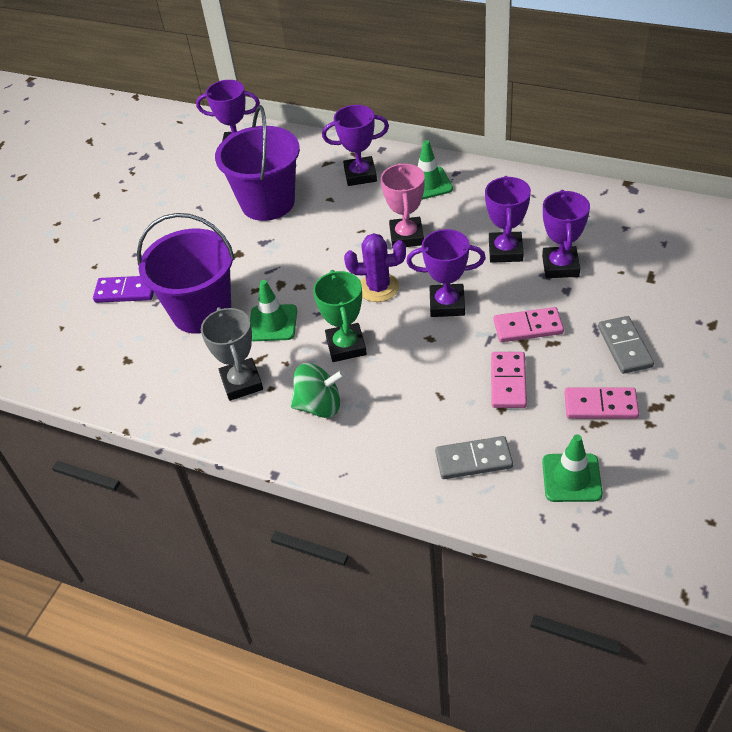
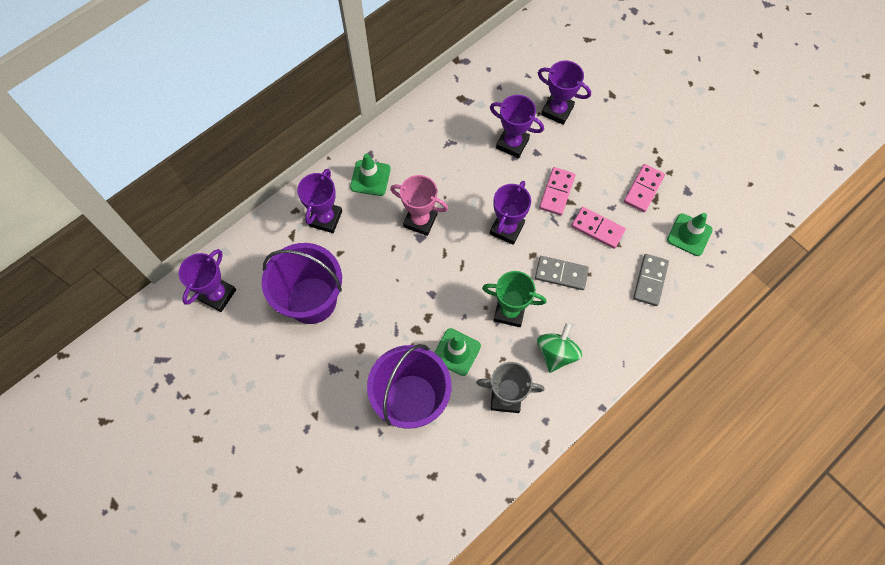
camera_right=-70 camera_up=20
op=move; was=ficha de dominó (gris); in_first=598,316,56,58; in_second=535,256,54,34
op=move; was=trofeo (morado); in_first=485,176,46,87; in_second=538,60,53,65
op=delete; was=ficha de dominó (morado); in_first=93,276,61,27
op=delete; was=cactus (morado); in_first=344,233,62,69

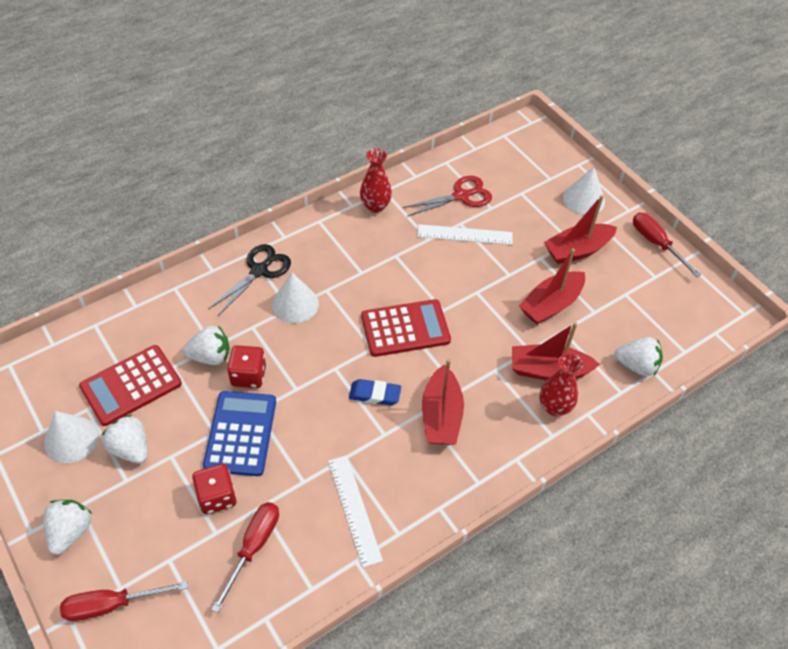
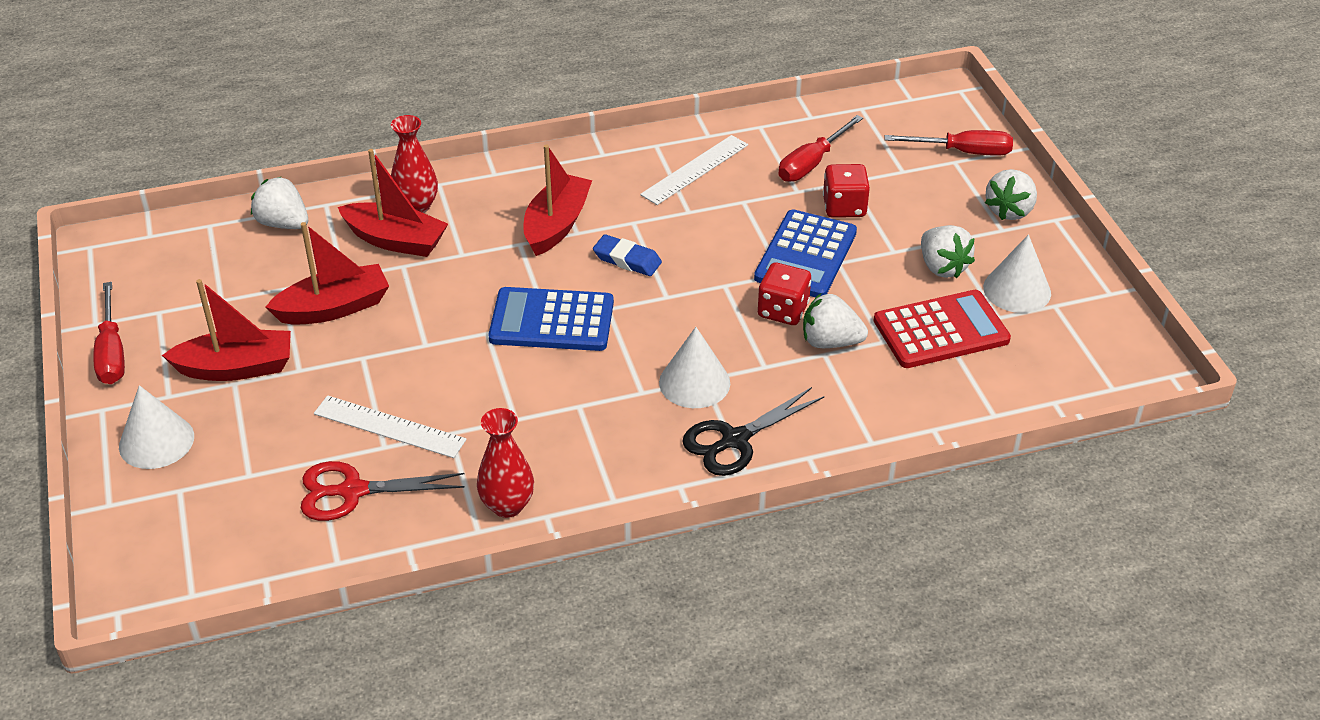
camera_right=-160 camera_up=-10
op=recolor; was=calculadora (rojo); now=calculadora (azul); in_first=361,299,90,58; in_second=488,287,126,64
op=rotate; was=regla (blanco); in_first=328,455,55,113; in_second=640,135,108,70; clockwise=45

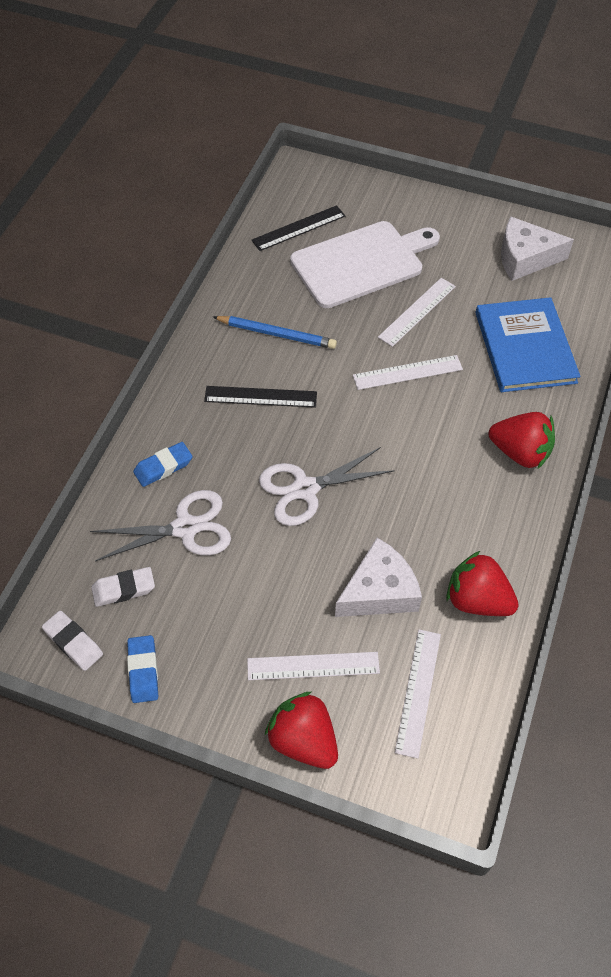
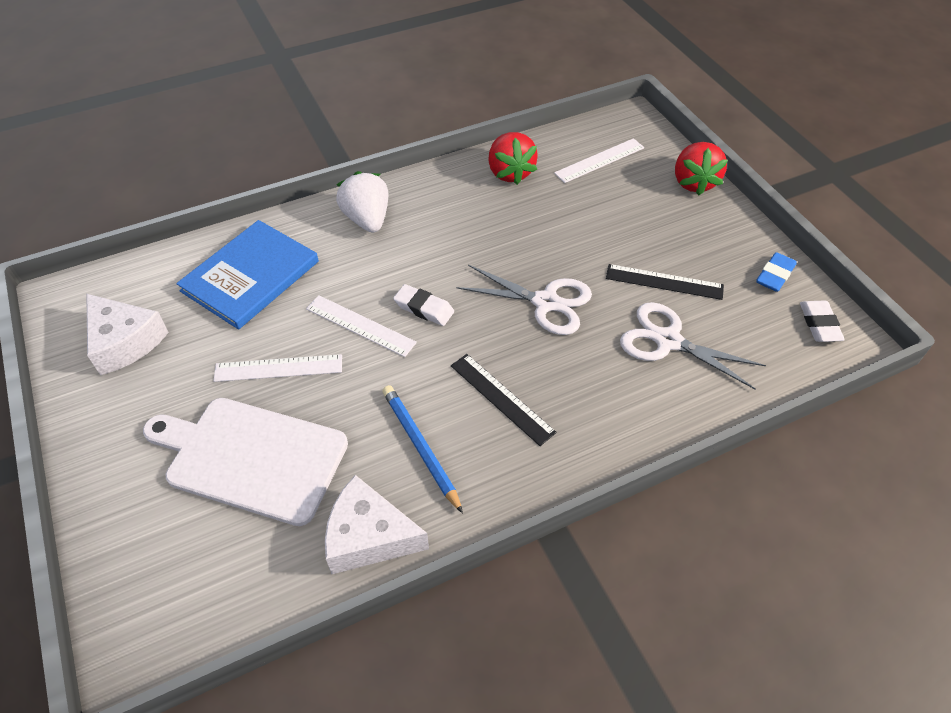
camera_right=-135 camera_up=-5
op=move; was=queso (blanco); in_first=335,538,87,79; in_second=325,475,104,99
op=recolor; was=fresa (rojo); now=fresa (blanco); in_first=489,412,66,57; in_second=336,171,53,61
op=move; was=goma de borrar (blanco); in_first=91,567,64,40; in_second=393,284,61,42
op=move; was=regla (negro); in_first=251,205,94,46; in_second=606,264,118,36
op=delete; was=goma de borrar (azul); in_first=133,442,59,45
op=delete; was=regla (blanco); in_first=247,652,133,28

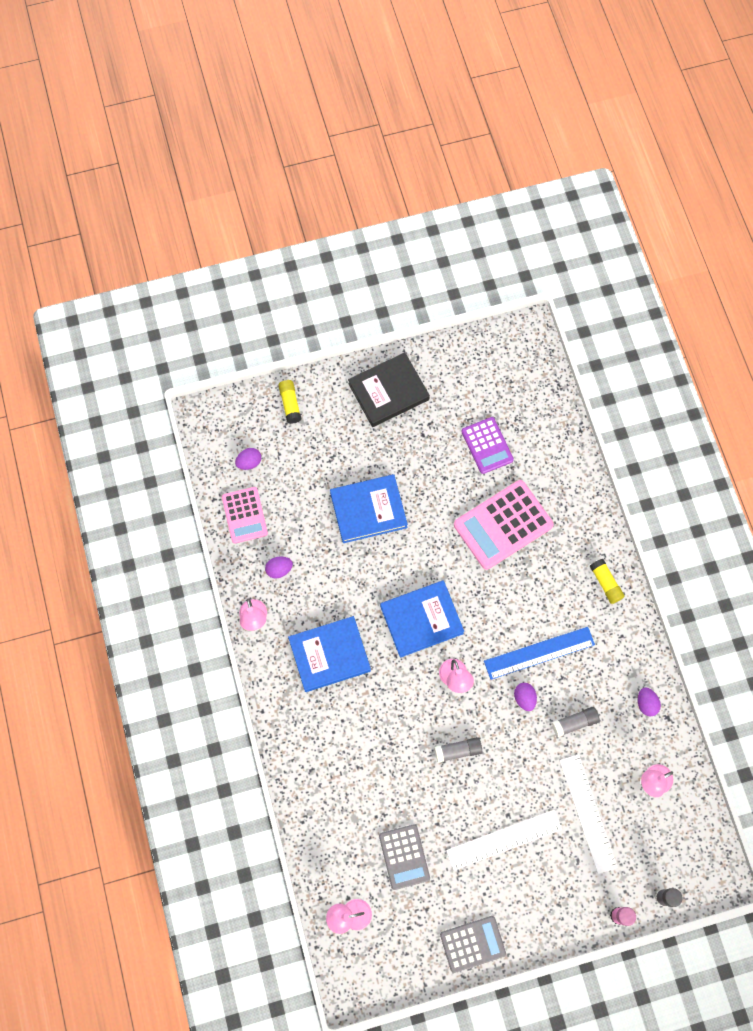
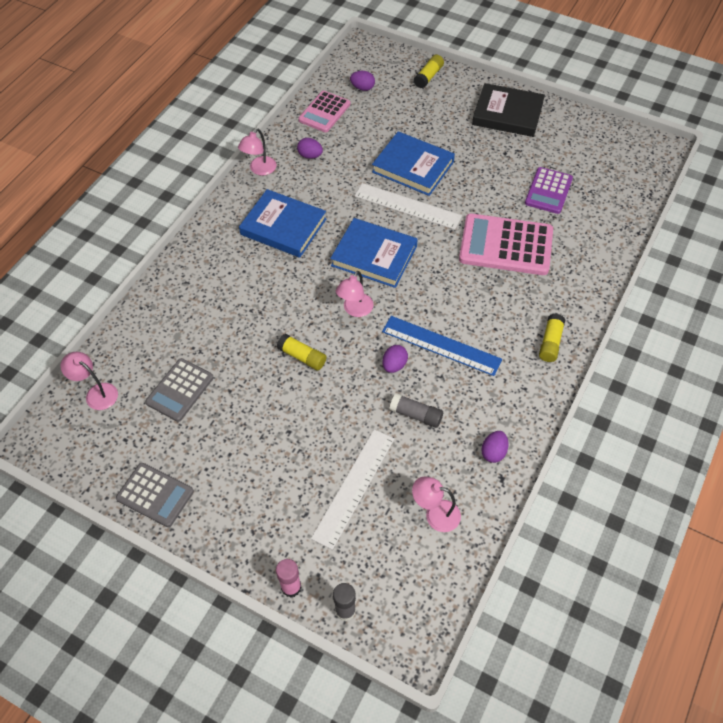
camera_right=45 camera_up=-15
op=recolor; was=barra de pegamento (gris); now=barra de pegamento (amarillo); in_first=434,737,48,26; in_second=277,334,50,36
op=move; was=regla (blanco); in_first=446,810,116,60; in_second=354,183,108,47

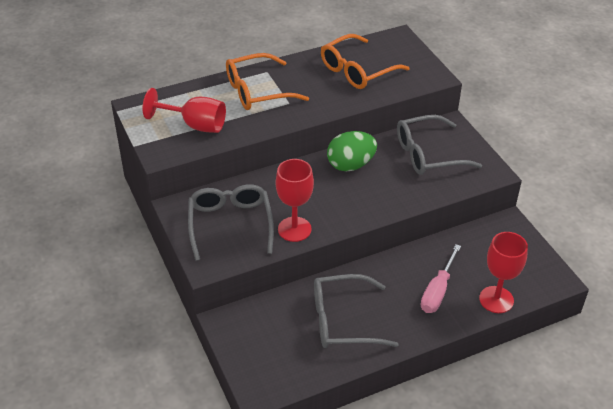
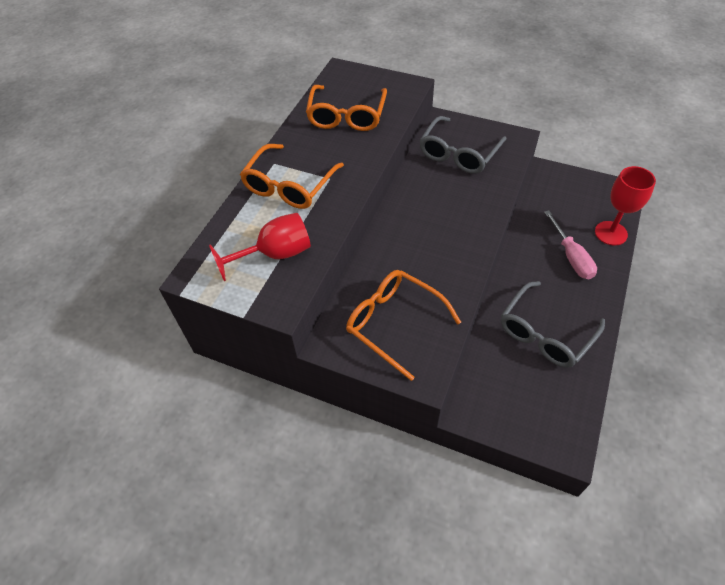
camera_right=-40 camera_up=10
op=recolor; was=gafas (gris); now=gafas (naranja); in_first=188,184,86,77; in_second=346,270,115,111
op=delete; was=copa (rojo); in_first=276,159,38,83
op=delete; was=huevo (verde); in_first=327,131,50,40

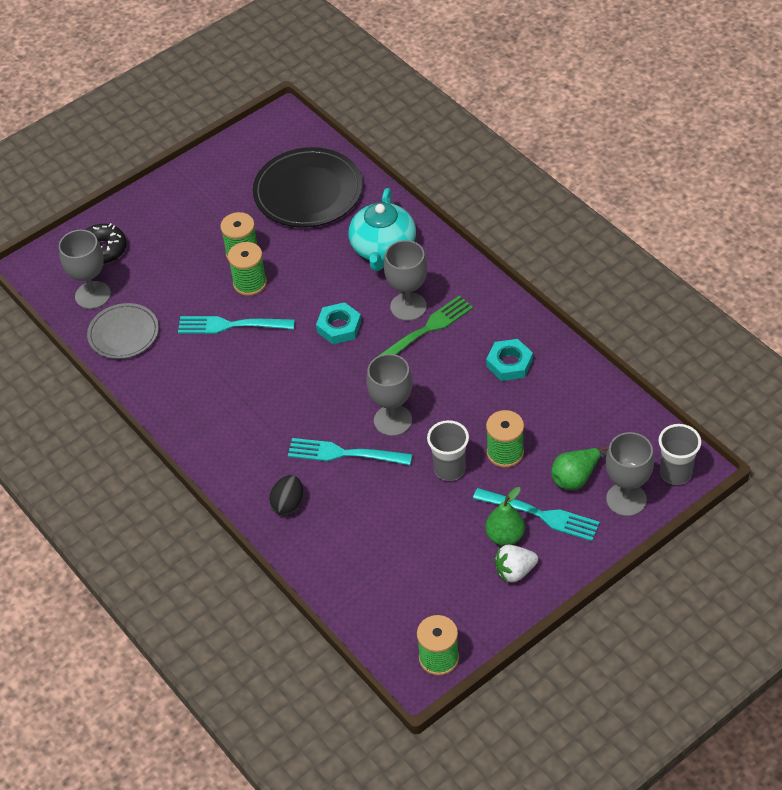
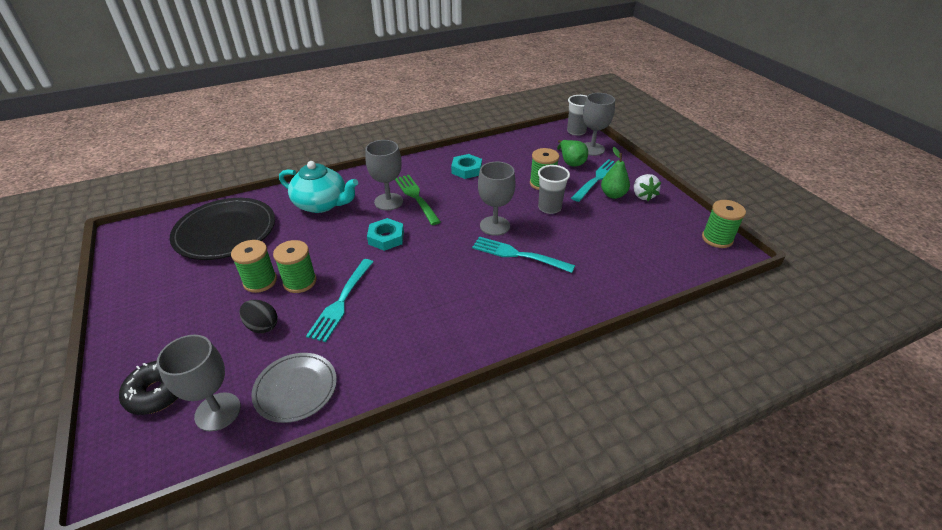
camera_right=-80 camera_up=-10
op=move; was=huevo (negro); in_first=269,475,34,41; in_second=239,300,39,33
op=rotate; was=tenedor (turquesa); in_first=288,438,124,27; in_second=472,237,103,36; clockwise=90

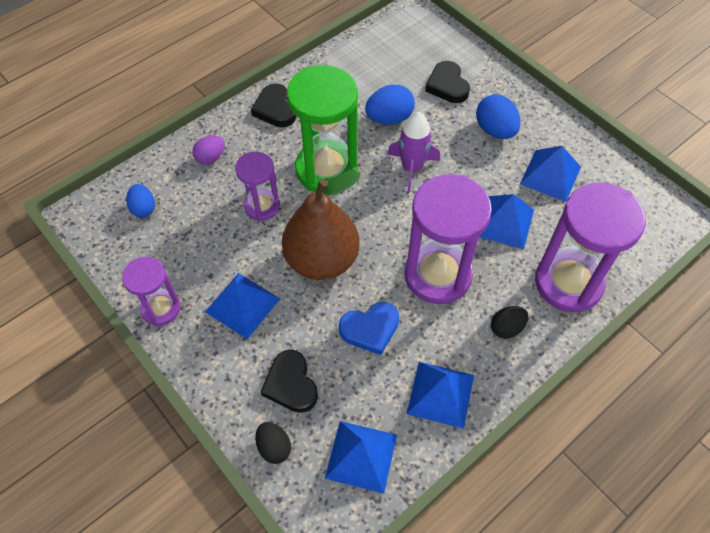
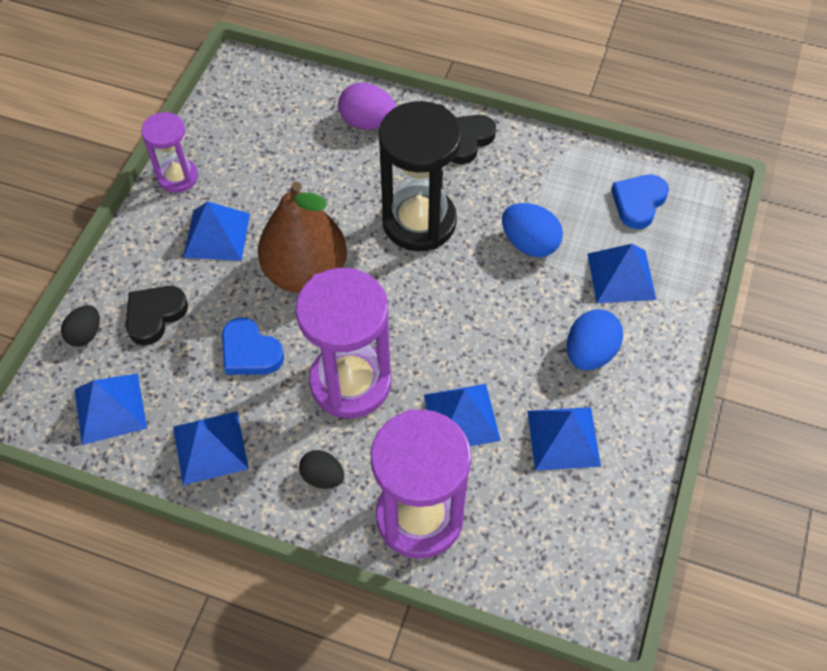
camera_right=60 camera_up=0
op=resize; was=huevo (morado); in_first=192,135,33,29; in_second=338,83,58,47; ratio=1.53
op=recolor; was=reloj de arena (verde); now=reloj de arena (negro); in_first=287,65,71,127; in_second=378,101,84,150
op=replace; was=corazón (negro); now=pirámide (azul); in_first=425,61,45,42; in_second=588,244,68,59
op=insert; now=corazón (azul); in_second=611,174,58,55
op=delete; was=huevo (azul); in_first=126,184,29,34
op=delete; was=reloj de arena (morado); in_first=235,152,45,69
op=delete; was=cohete (morado); in_first=387,111,53,82

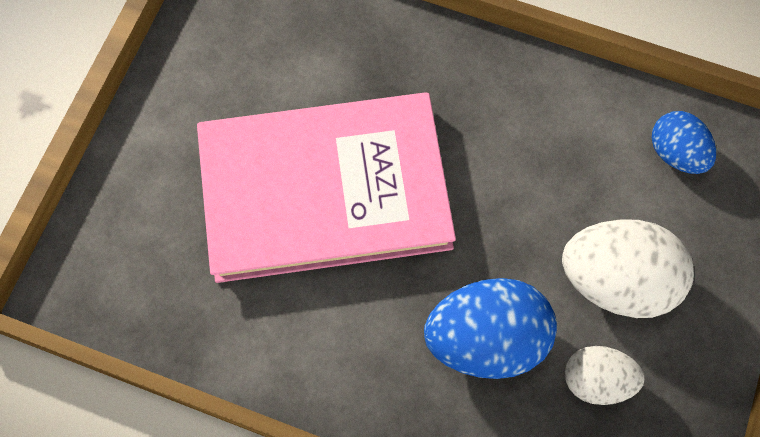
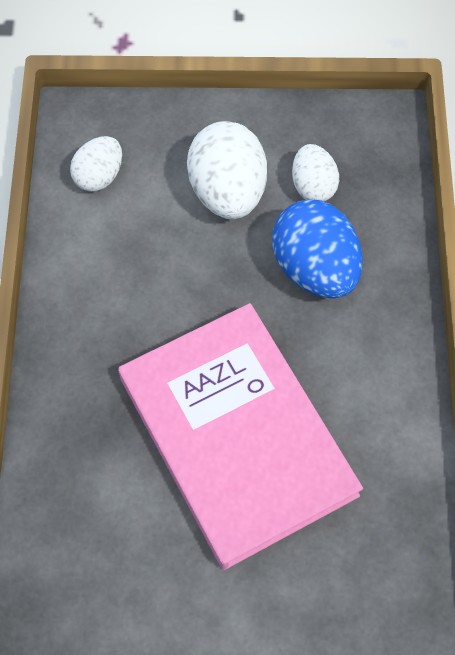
camera_right=-110 camera_up=-5
op=recolor; was=huevo (azul); now=huevo (blanco); in_first=652,111,64,63; in_second=70,136,52,56

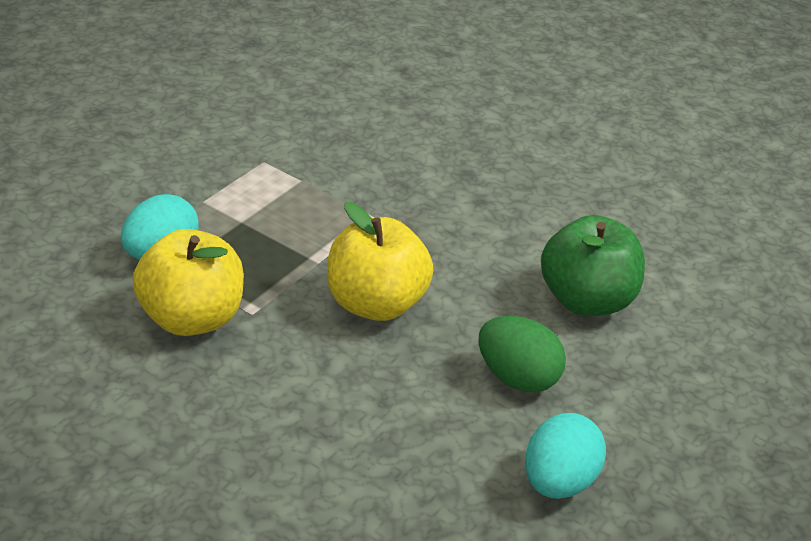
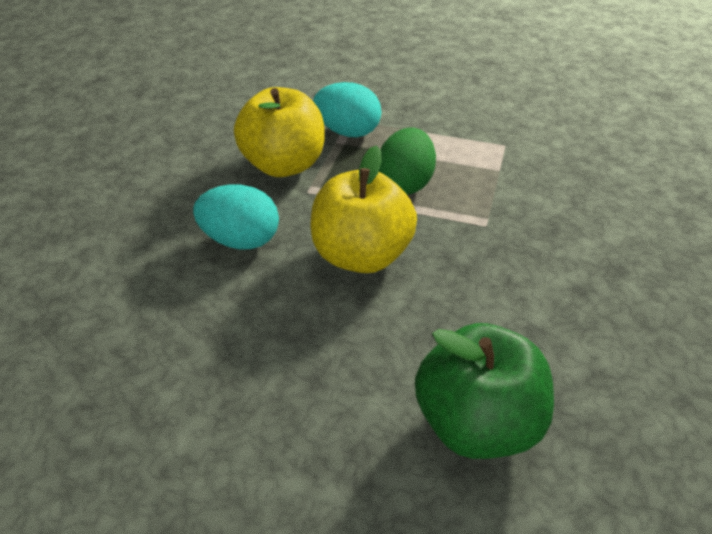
camera_right=75 camera_up=5
op=move; was=huevo (turquesa); in_first=525,413,81,86; in_second=193,184,86,66
op=move; was=huevo (verde); in_first=478,316,88,77; in_second=379,127,57,68

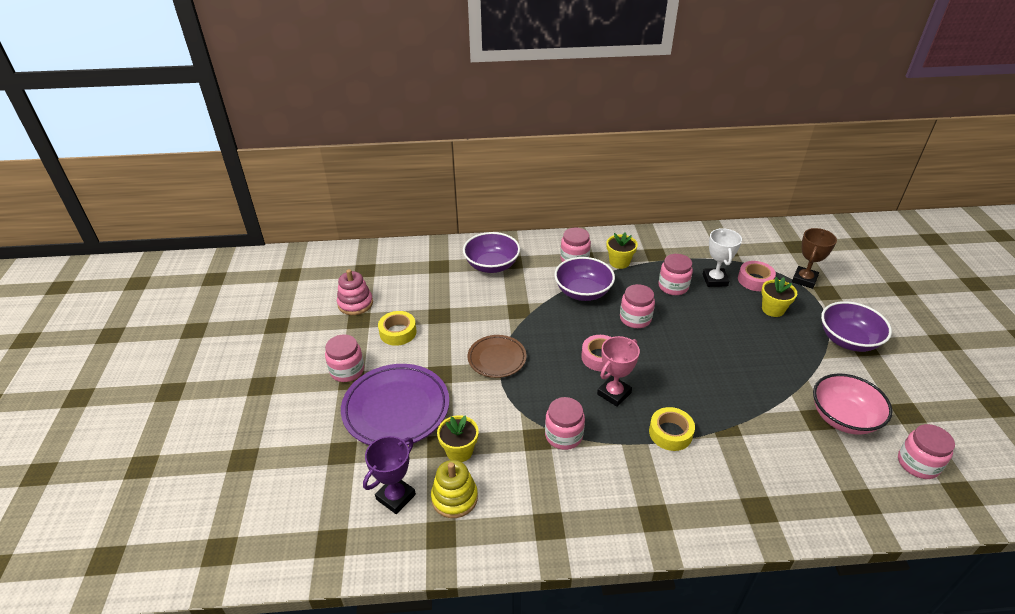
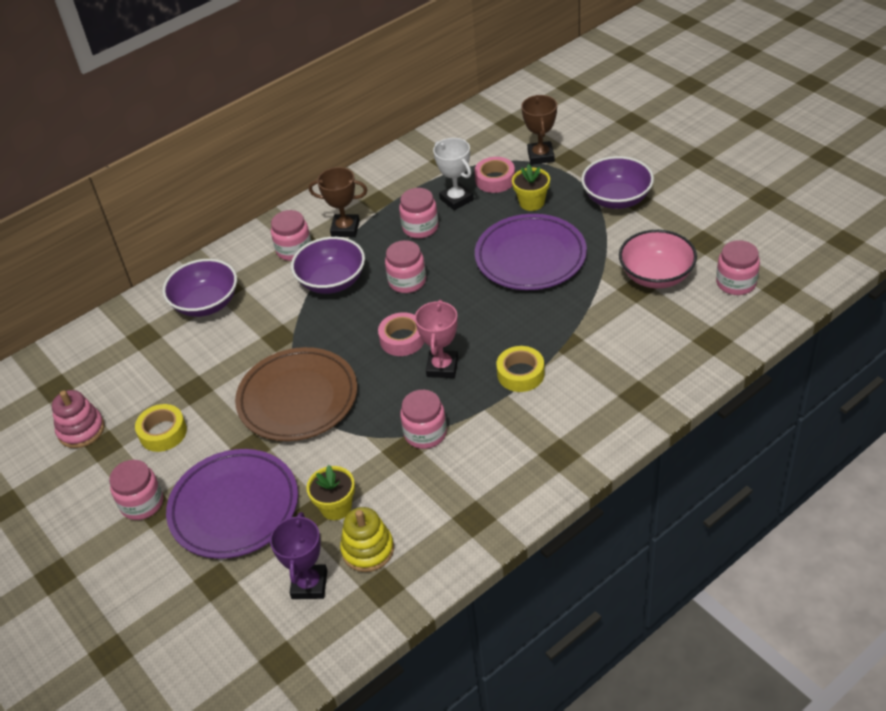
camera_right=-30 camera_up=5
op=resize; was=plato (marrón); in_first=468,335,59,43; in_second=235,347,122,94; ratio=1.69
op=replace; was=maceta (amarillo); now=trofeo (marrón); in_first=607,232,31,37; in_second=309,167,58,70
op=insert; now=plato (morado); in_second=475,214,112,76

